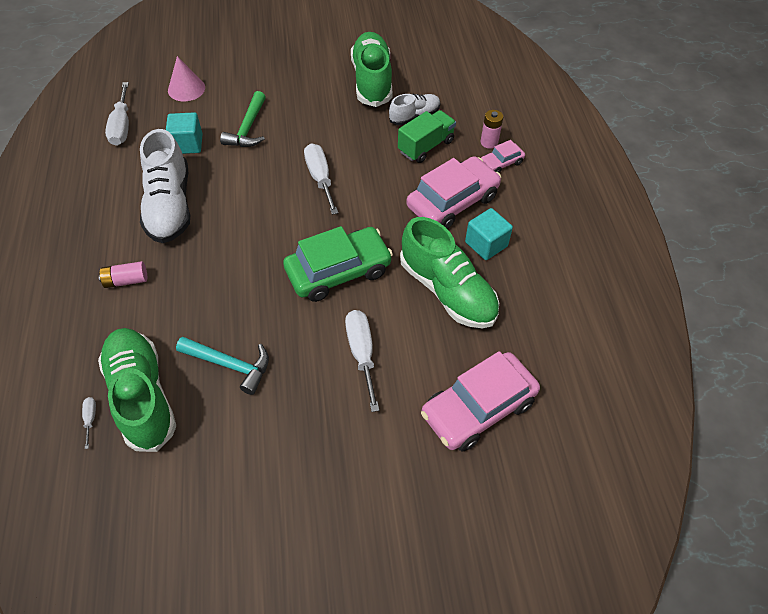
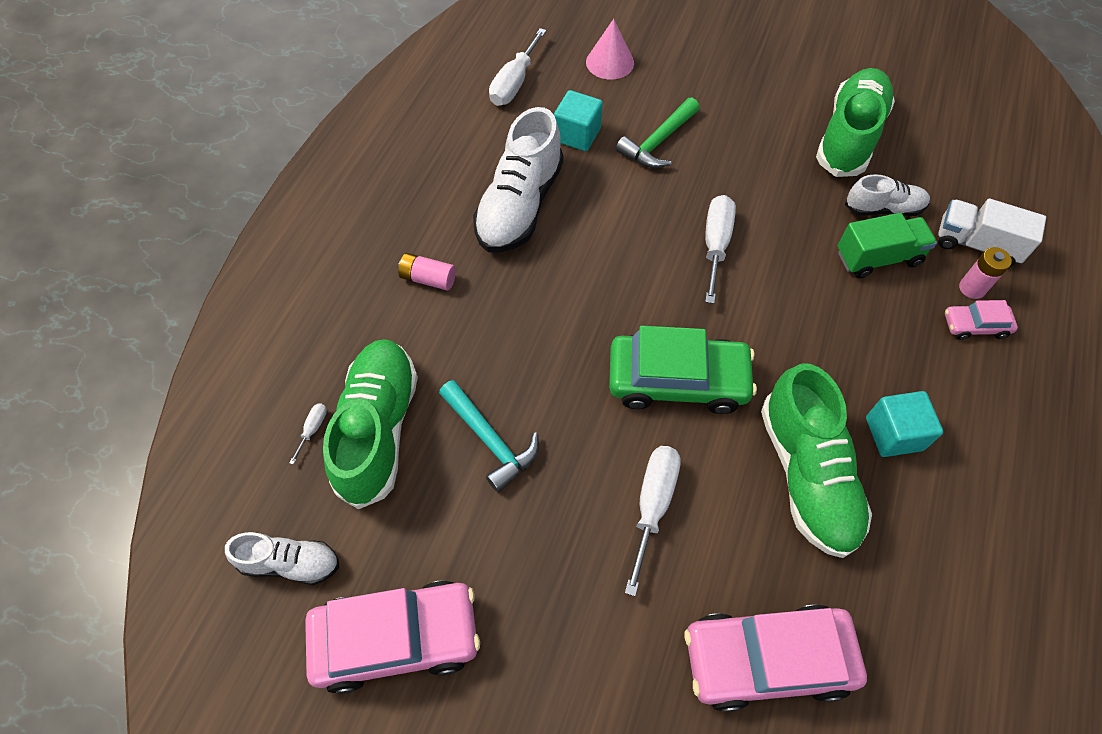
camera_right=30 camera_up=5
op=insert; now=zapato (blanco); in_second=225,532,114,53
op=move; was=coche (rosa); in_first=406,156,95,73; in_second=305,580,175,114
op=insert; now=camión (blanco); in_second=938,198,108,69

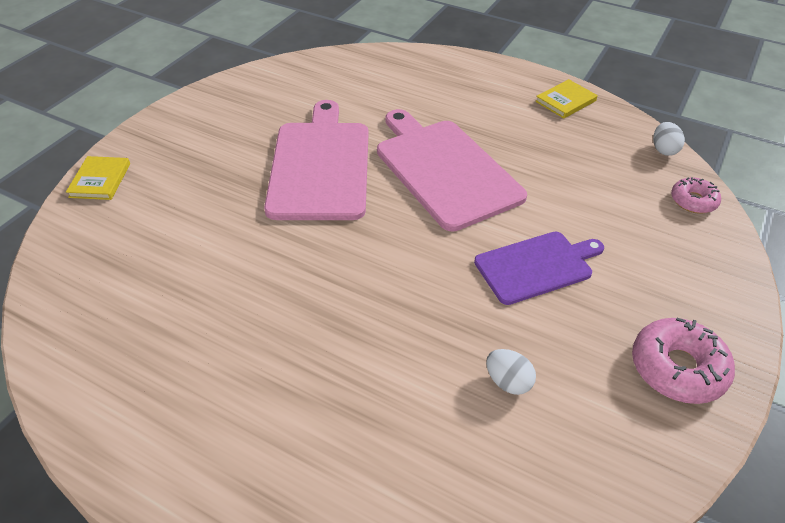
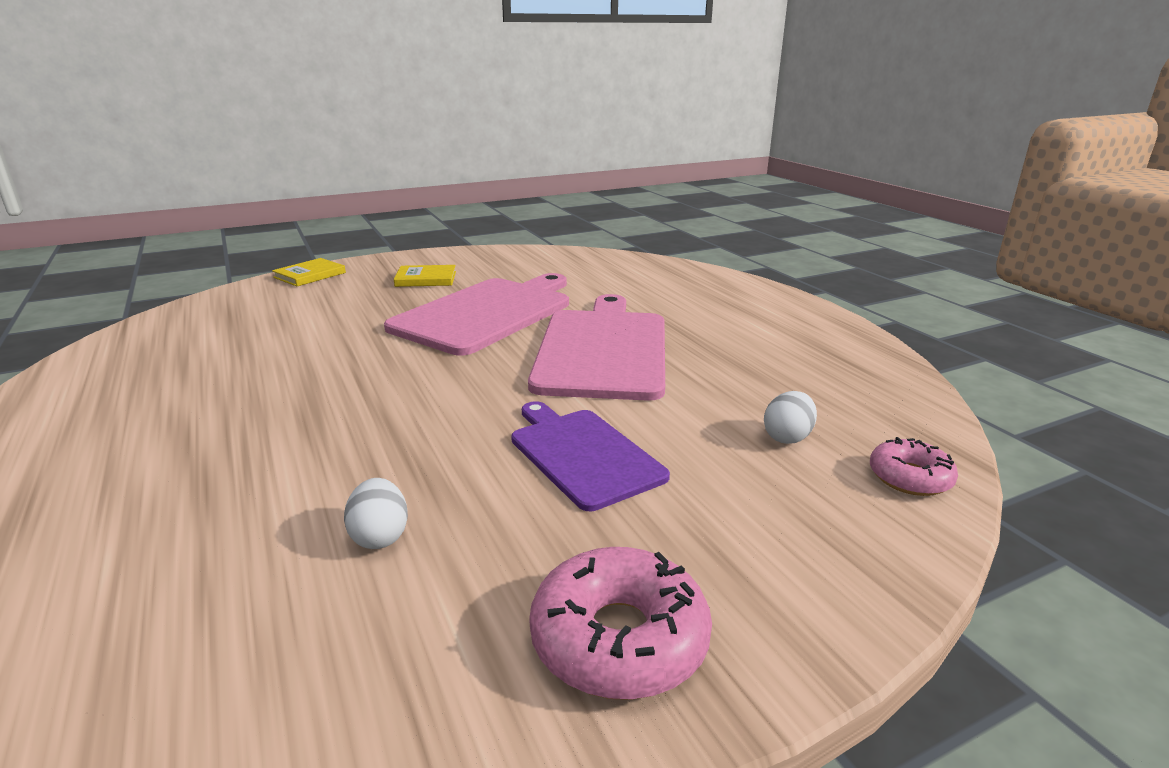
camera_right=35 camera_up=-20
op=move; was=libro (amarillo); in_first=535,79,63,40; in_second=394,265,62,22
op=rotate; was=tabla de cortar (morado); in_first=474,232,130,73; in_second=511,401,159,110; clockwise=-135
op=move; was=huevo (blanco); in_first=653,122,32,34; in_second=764,391,53,53

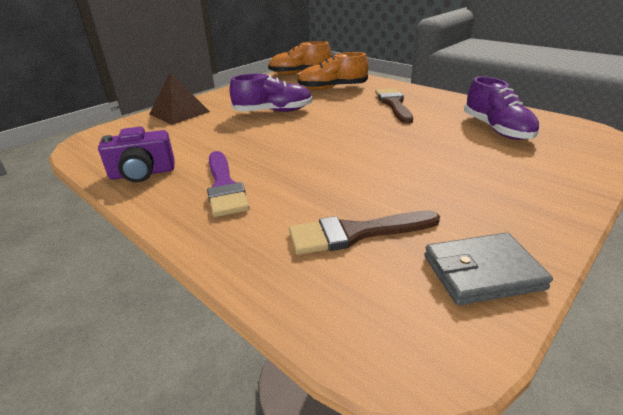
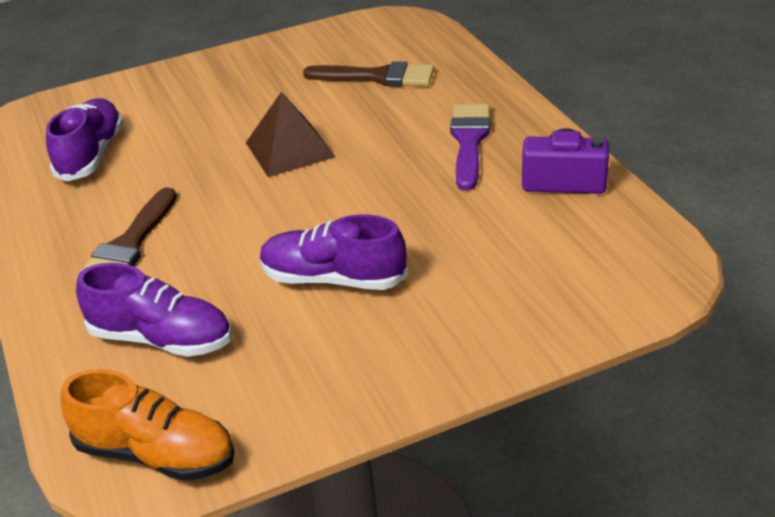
camera_right=-155 camera_up=5
op=recolor; was=zapato (naranja); now=zapato (morado); in_first=298,52,70,38; in_second=76,263,156,94
op=move; was=pirámide (marrón); in_first=149,72,61,53; in_second=246,91,89,86
op=delete; was=cartera (gris); in_first=424,232,129,73

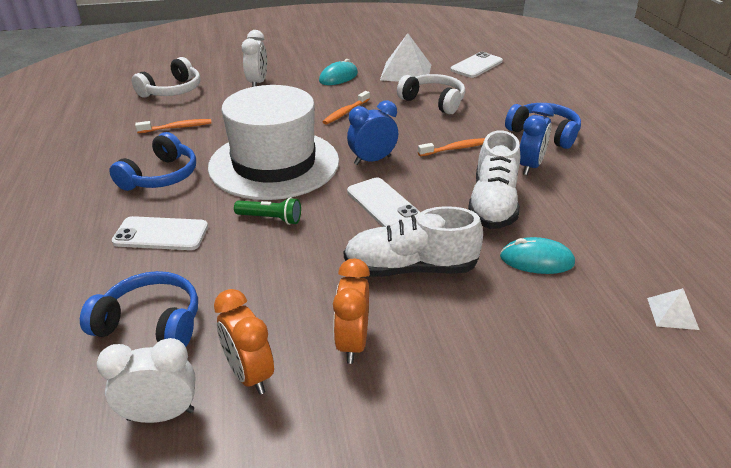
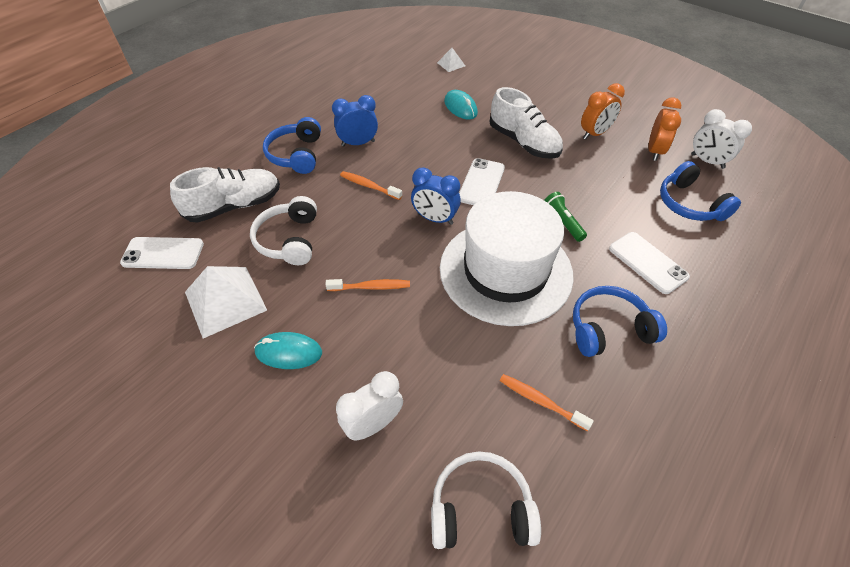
camera_right=-130 camera_up=15
op=move; was=zapato (blanco); in_first=468,130,52,99; in_second=170,167,110,56

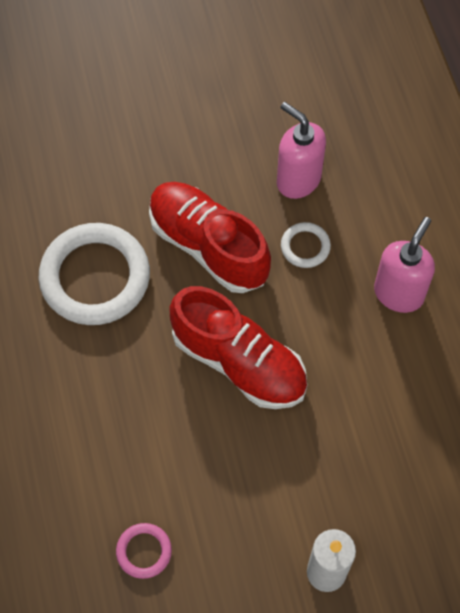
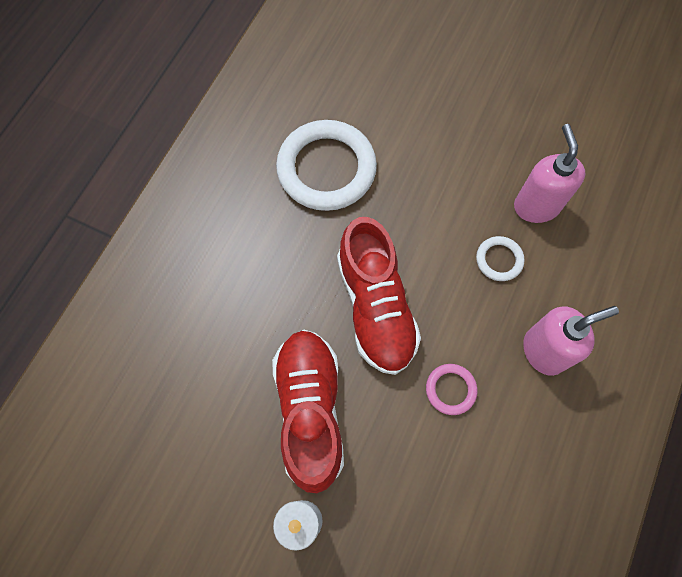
camera_right=40 camera_up=5
op=move; was=zapato (rojo); in_first=149,182,122,111; in_second=272,330,72,163
op=move; was=anillo (rosa); in_first=116,523,56,56; in_second=426,364,51,51

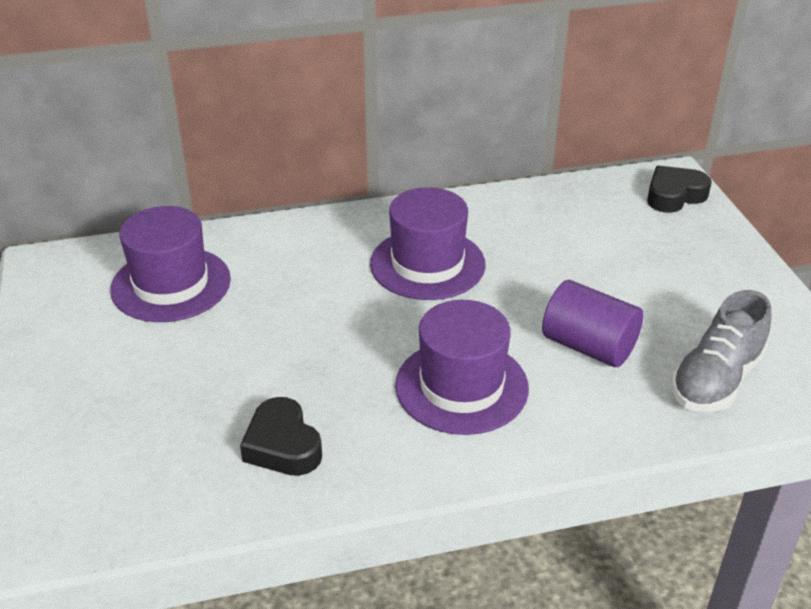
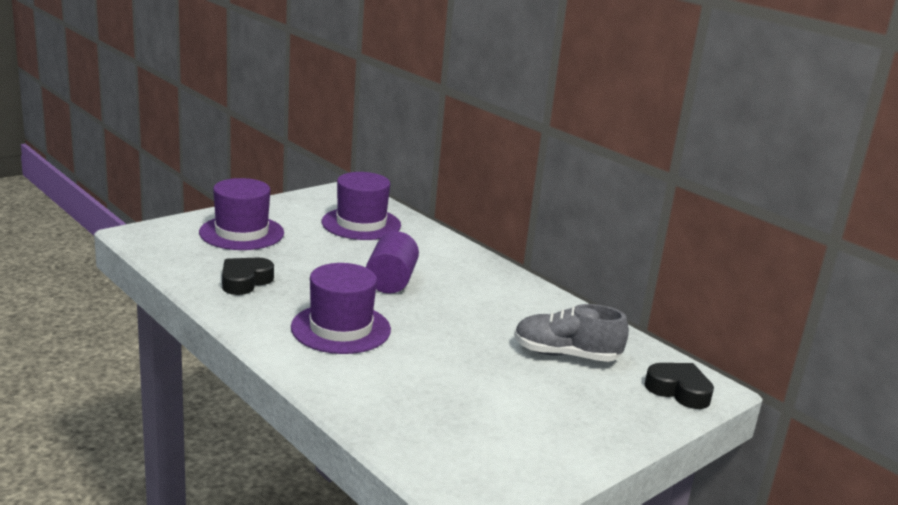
camera_right=60 camera_up=-15
op=move; was=sombrero (morado); in_first=370,187,116,113; in_second=199,178,85,72
op=move; was=cilindro (morado); in_first=542,280,101,87; in_second=366,231,53,63
op=move; was=zapato (gris); in_first=671,290,100,122; in_second=514,304,115,58

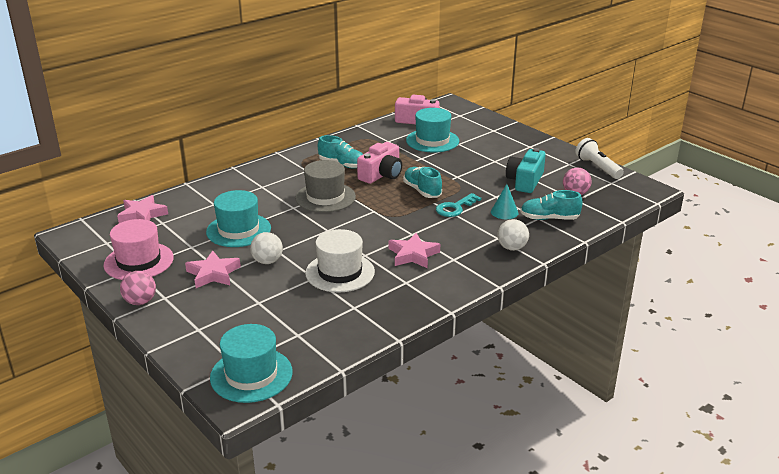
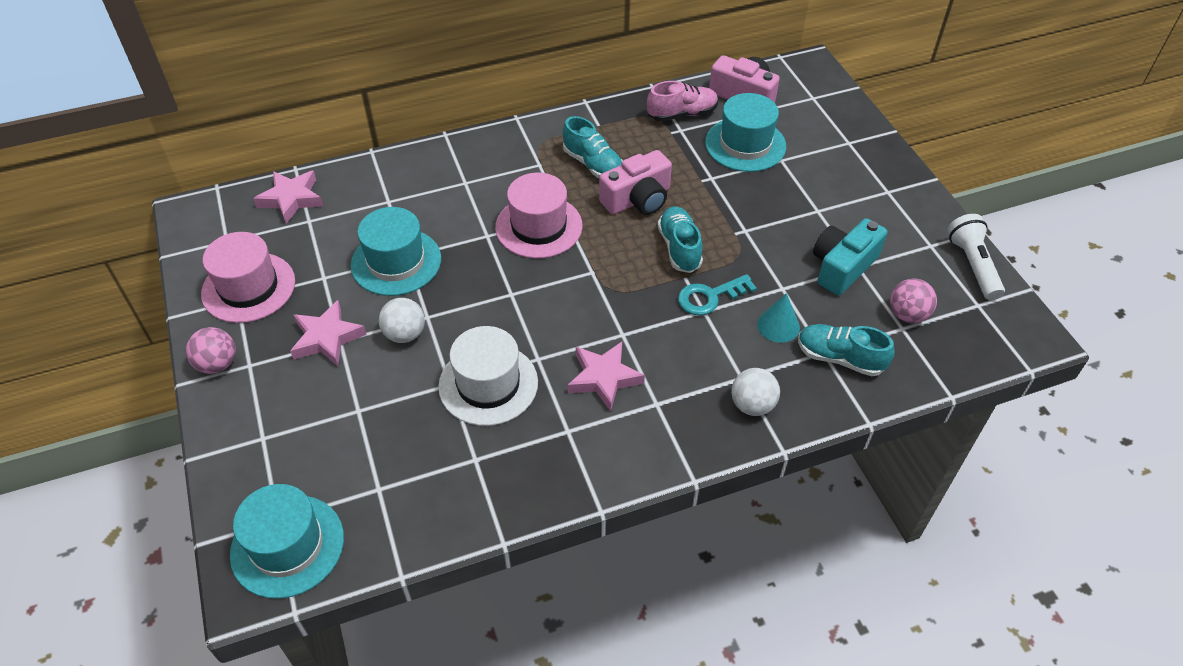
camera_right=20 camera_up=20
op=recolor; was=sombrero (gris); now=sombrero (rosa); in_first=295,160,61,52; in_second=495,173,88,85
op=insert; now=zapato (rosa); in_second=647,81,71,41

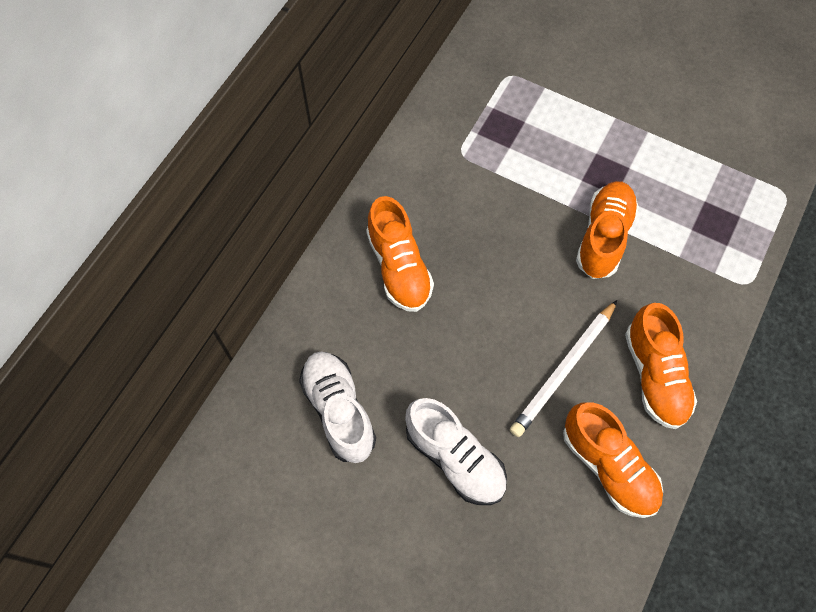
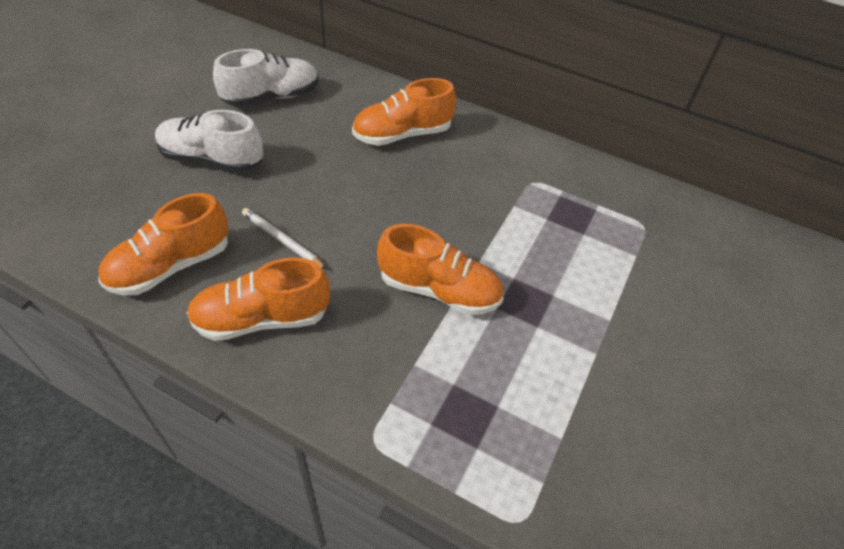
camera_right=85 camera_up=-15
op=rotate; was=zapato (blanco); in_first=405,398,102,107; in_second=155,110,108,62; clockwise=60
op=resize; was=lápiz (blanco); in_first=510,300,107,137; in_second=242,208,84,61; ratio=0.62

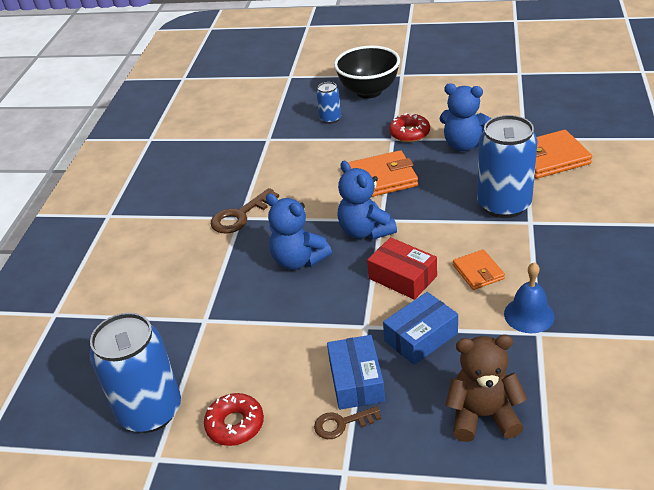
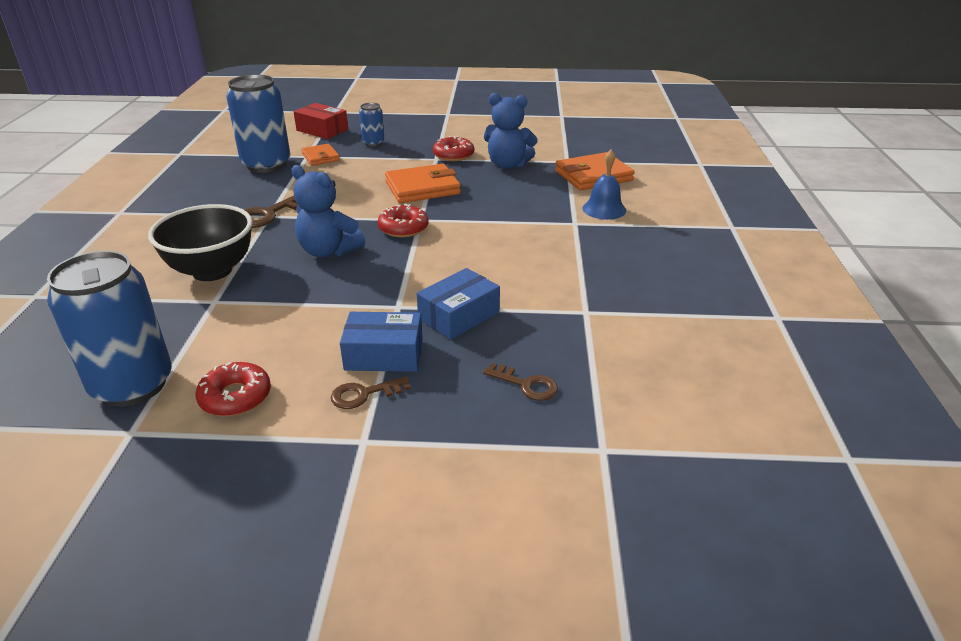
camera_right=-10 camera_up=-5
op=move; was=cuenco (negro); in_first=334,46,66,53; in_second=148,204,105,77
op=move; was=lata (azul); in_first=477,115,60,103; in_second=226,74,64,99
op=move; was=caja (rojo); in_first=367,237,70,63; in_second=294,103,54,36
op=move; was=cartera (naranja); in_first=453,249,52,41; in_second=301,144,39,22
op=rotate; was=caja (azul); in_first=327,335,58,75; in_second=340,312,83,60; clockwise=-75
op=replace; was=osito (azul); now=rosquilla (rojo); in_first=337,161,60,79; in_second=378,204,51,33
op=replace; was=osito (marrón); now=llave (marrón); in_first=445,335,82,107; in_second=483,363,75,38
op=move; was=campana (azul); in_first=504,262,51,71; in_second=583,150,43,70

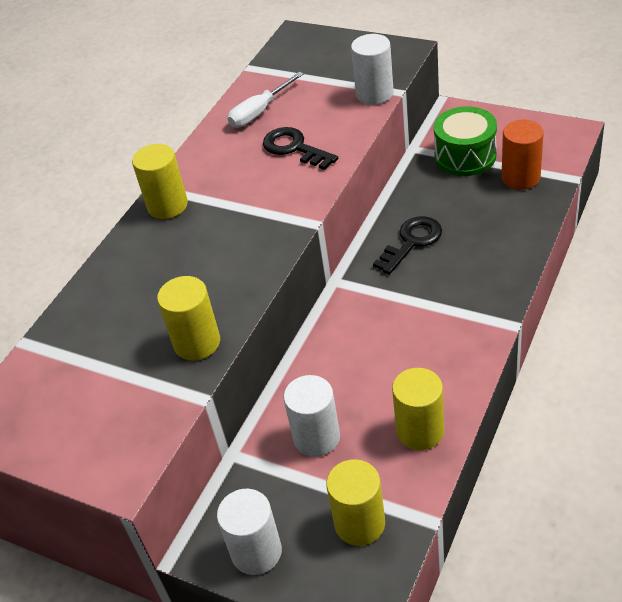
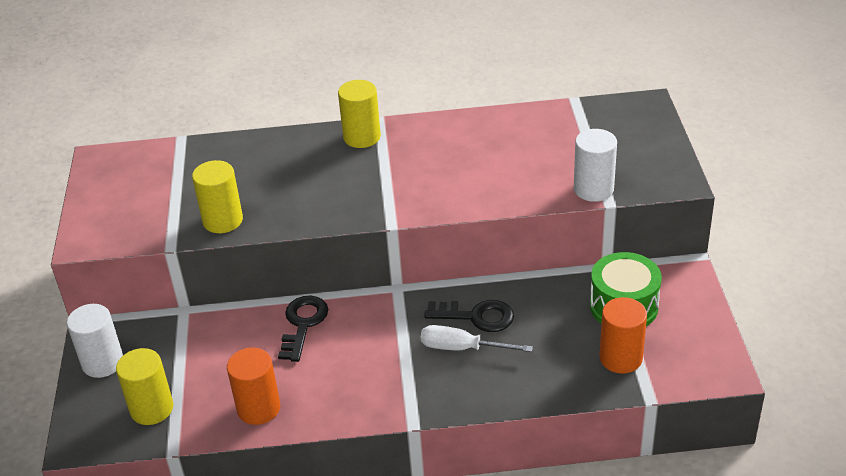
camera_right=55 camera_up=-5
op=recolor; was=cilindro (amarillo); now=cilindro (naranja); in_first=392,368,52,82; in_second=227,347,53,78
op=move; was=llave (negro); in_first=263,127,75,43; in_second=278,296,51,66
op=move; was=destornillador (blanco); in_first=227,72,77,56; in_second=421,325,112,27
op=delete; was=cilindro (blanco); in_first=284,375,56,82

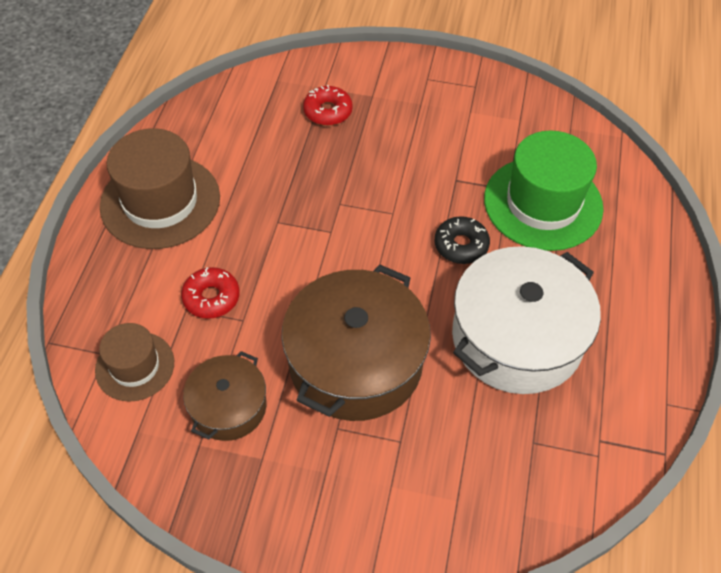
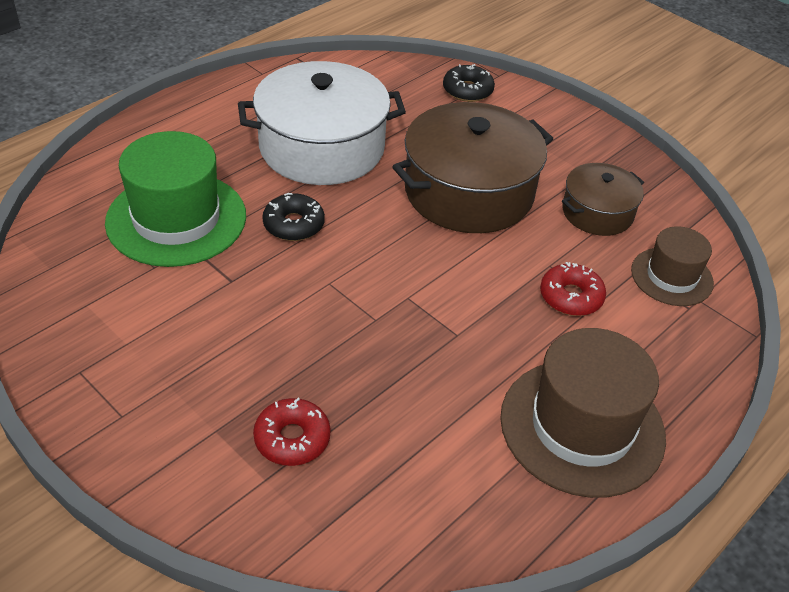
camera_right=-150 camera_up=-10
op=insert; now=rosquilla (negro); in_second=443,64,52,38

